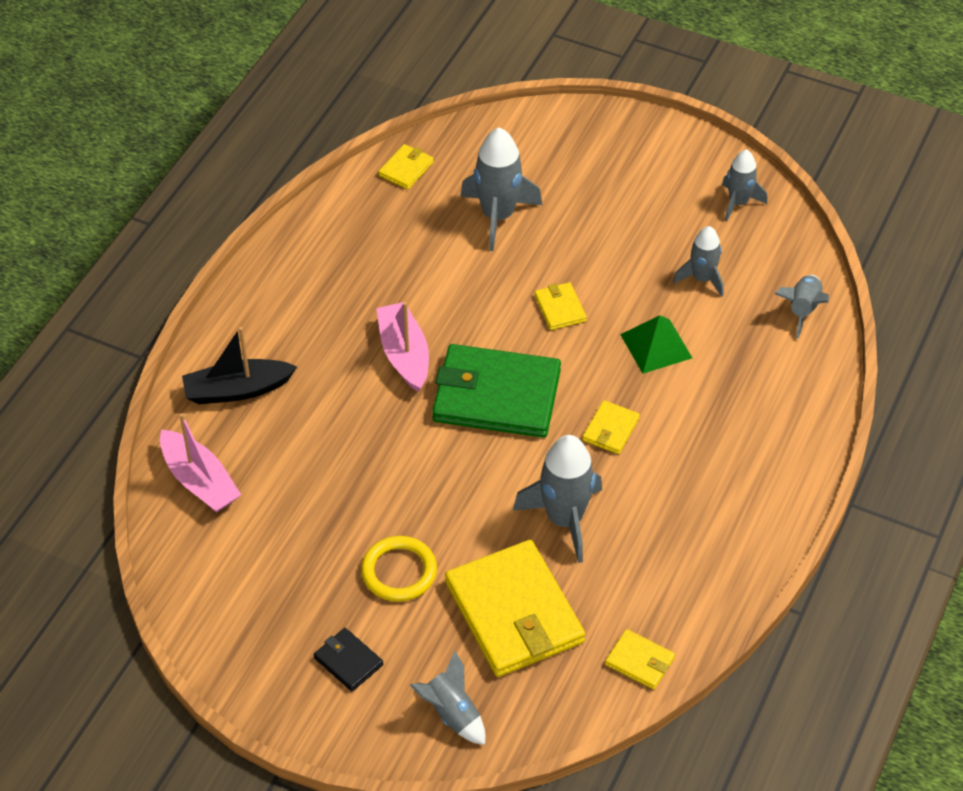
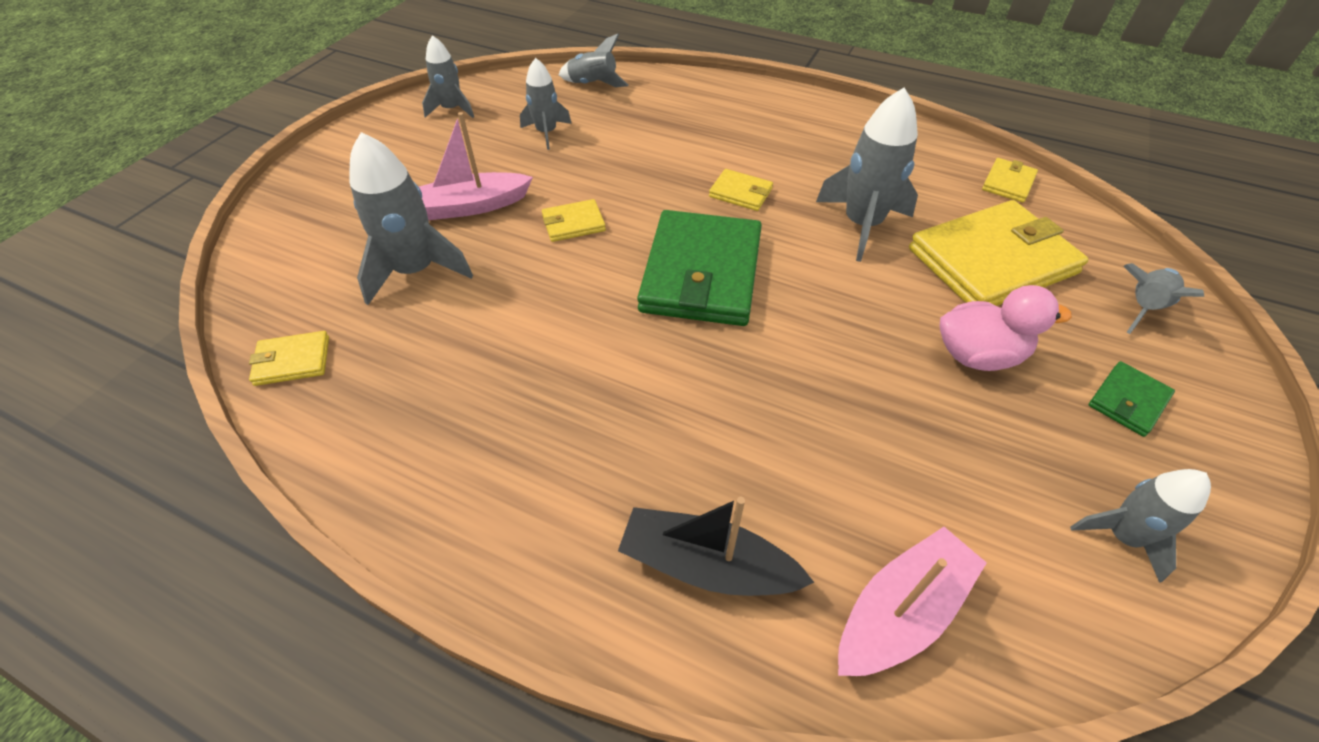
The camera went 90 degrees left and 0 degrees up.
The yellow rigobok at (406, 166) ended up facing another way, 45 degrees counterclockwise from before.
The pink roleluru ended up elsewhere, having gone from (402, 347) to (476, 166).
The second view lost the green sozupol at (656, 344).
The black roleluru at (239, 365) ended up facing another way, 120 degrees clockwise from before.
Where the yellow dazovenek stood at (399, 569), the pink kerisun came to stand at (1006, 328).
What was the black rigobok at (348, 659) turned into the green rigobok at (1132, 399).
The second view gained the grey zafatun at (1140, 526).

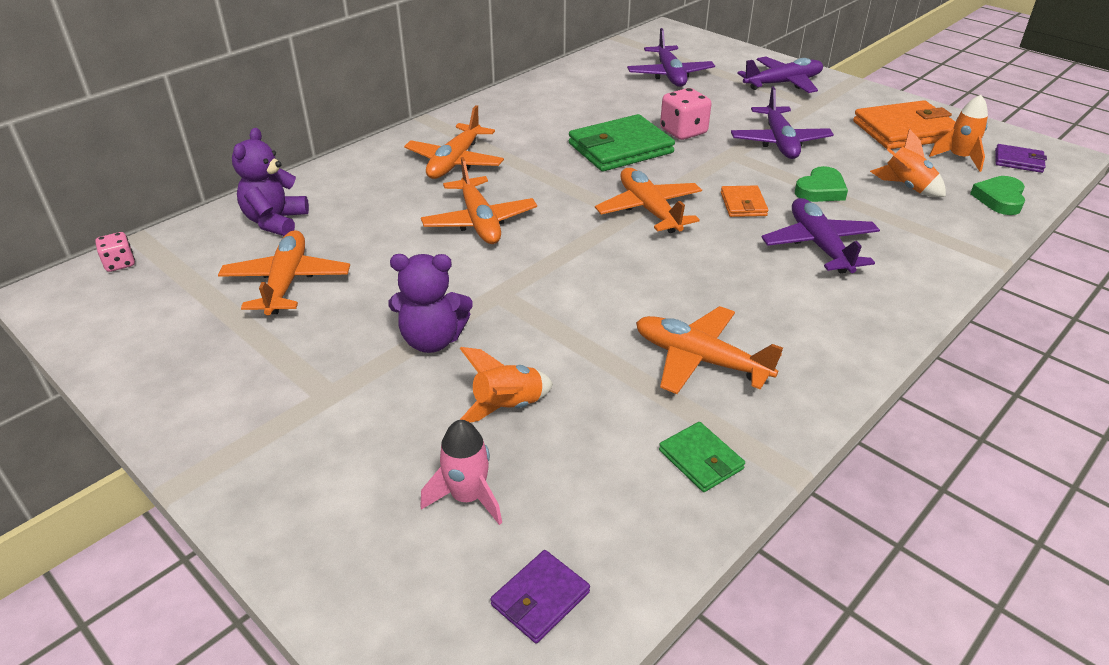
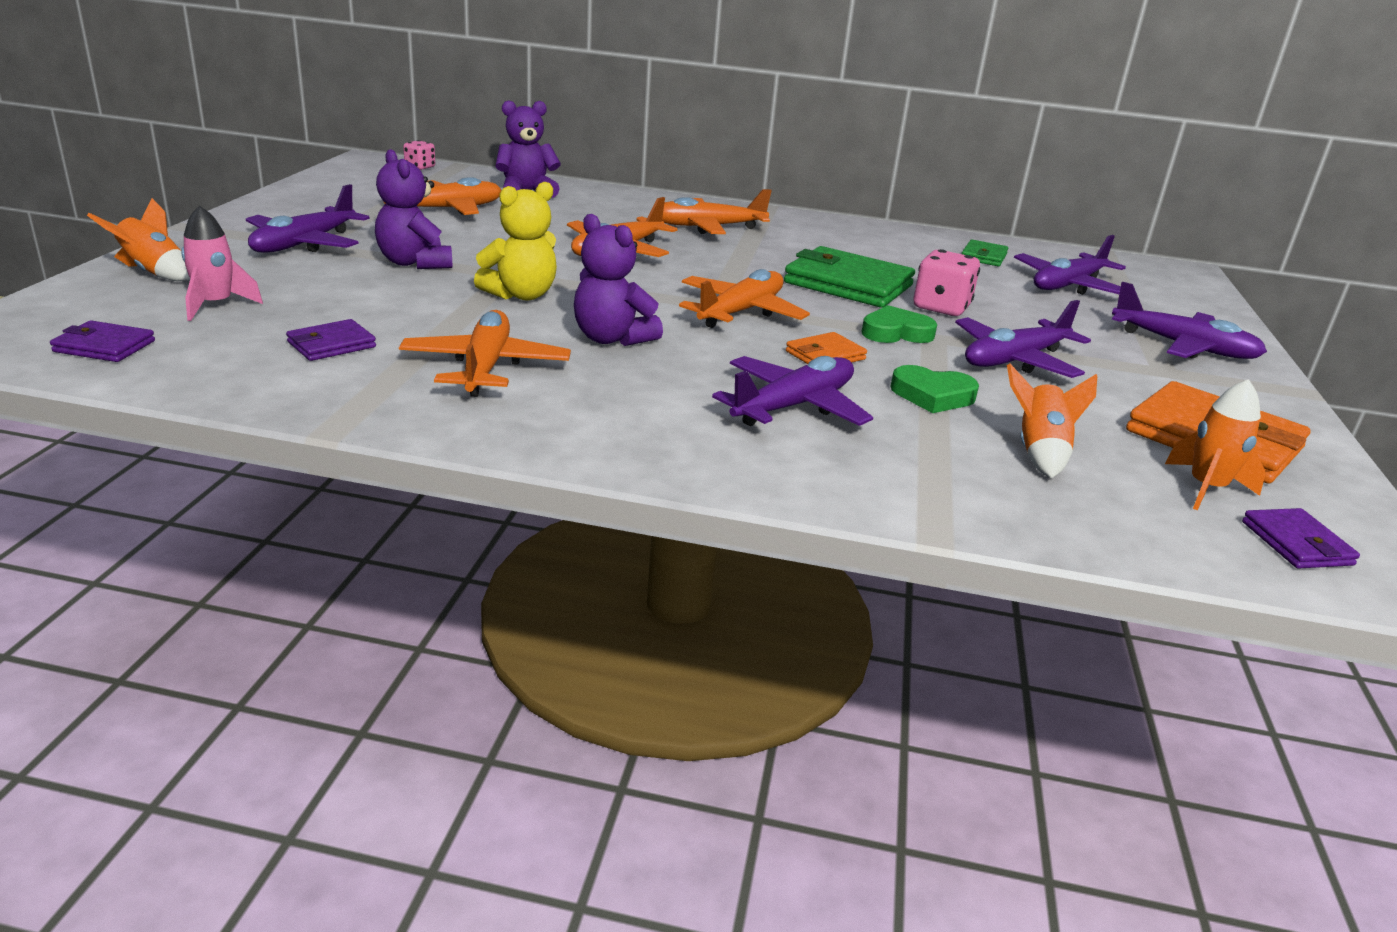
The camera went 55 degrees right and 10 degrees down.
The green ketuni ended up elsewhere, having gone from (997, 195) to (899, 324).
The orange zafatun ended up elsewhere, having gone from (506, 384) to (138, 239).
The green rigobok ended up elsewhere, having gone from (702, 457) to (985, 252).
The second view gained the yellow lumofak at (515, 241).
The second view gained the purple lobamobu at (308, 218).
The second view gained the purple lumofak at (618, 280).
The second view gained the purple rigobok at (331, 340).

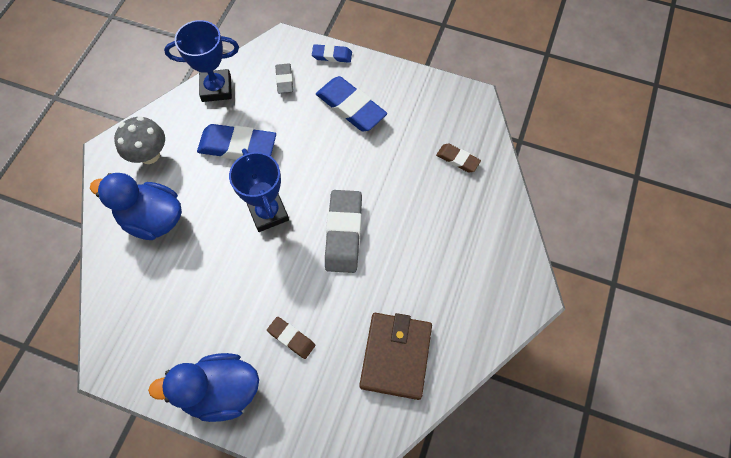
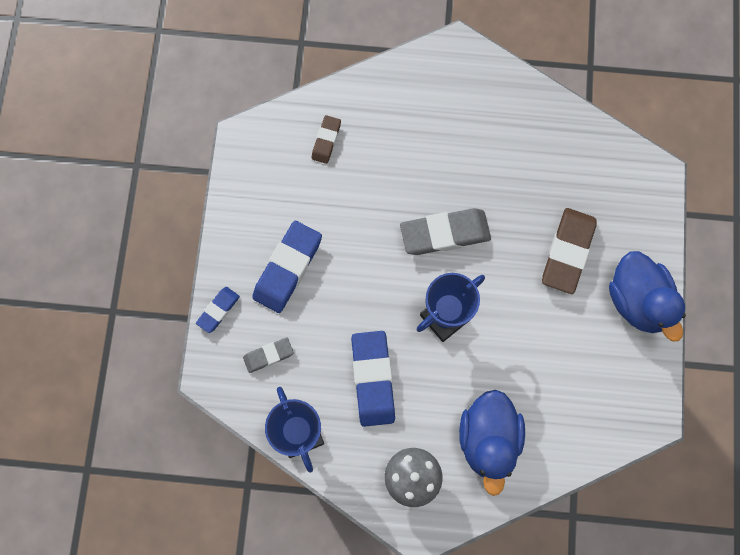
The camera went 105 degrees left and 10 degrees up.
The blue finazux at (332, 53) ended up facing another way, 45 degrees clockwise from before.
The second view lost the brown rigobok at (395, 356).
The size of the brown finazux at (291, 338) changed by a factor of 1.85.

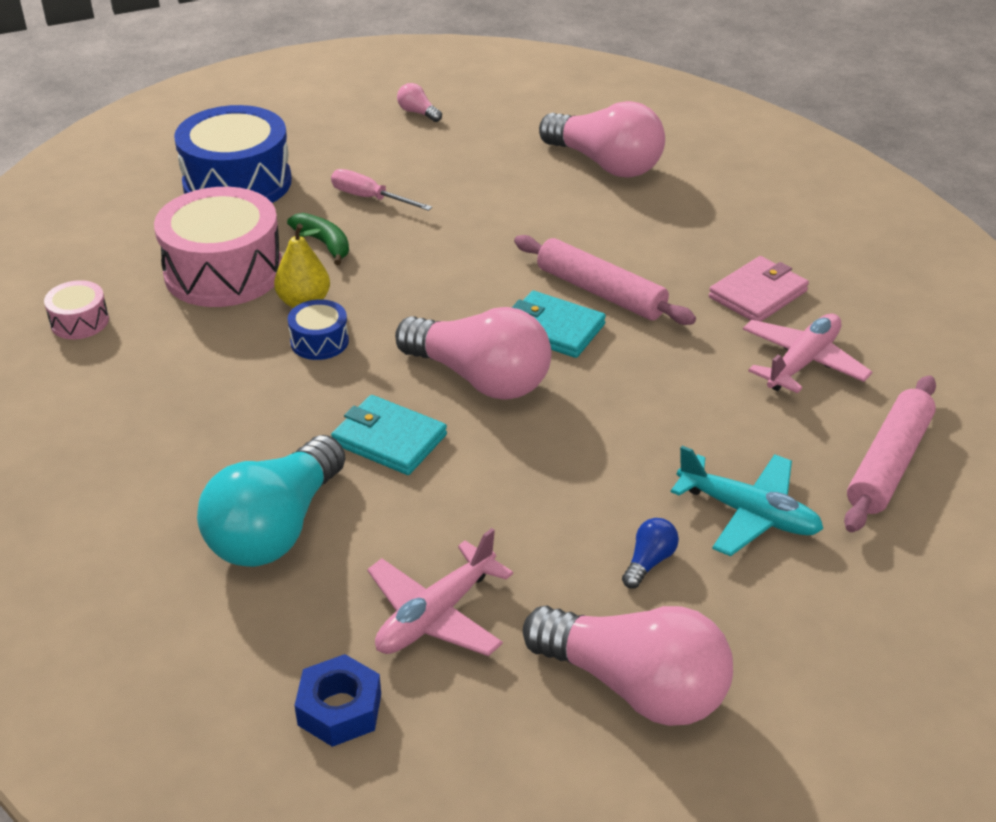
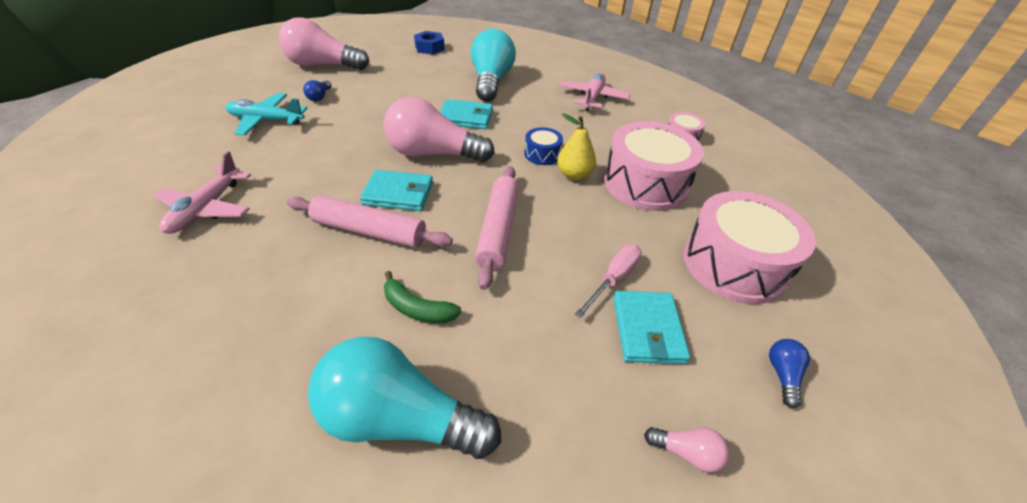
The camera went 155 degrees right and 5 degrees up.
What was the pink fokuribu at (602, 139) turned into the turquoise fokuribu at (404, 398).
What was the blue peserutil at (233, 154) turned into the pink peserutil at (749, 247).
The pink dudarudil at (381, 190) ended up facing another way, 60 degrees counterclockwise from before.
The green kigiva ended up elsewhere, having gone from (318, 239) to (422, 297).
The second view lost the pink rigobok at (759, 289).
The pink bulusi ended up elsewhere, having gone from (890, 453) to (497, 228).
The pink lobamobu ended up elsewhere, having gone from (440, 592) to (594, 91).
The second view gained the turquoise rigobok at (651, 327).
The second view gained the blue fokuribu at (789, 373).

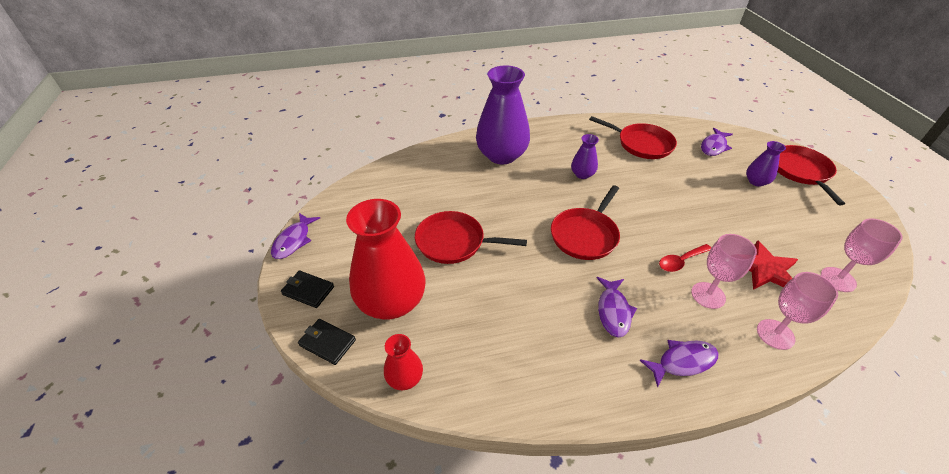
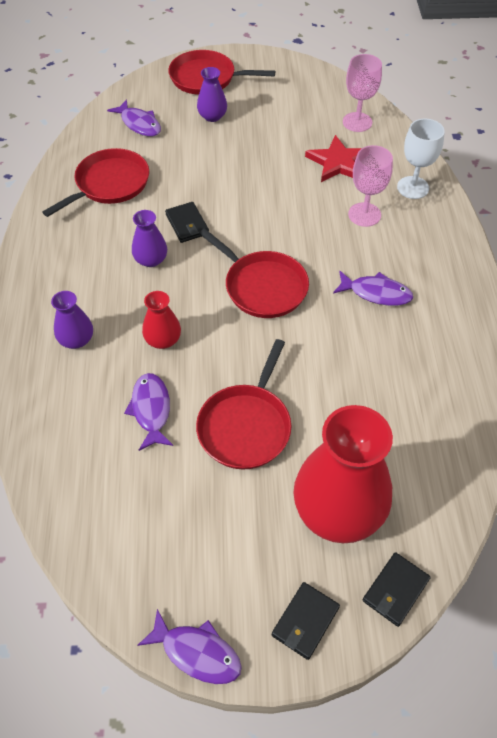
The camera went 80 degrees left and 10 degrees up.
The size of the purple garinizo at (503, 114) changed by a factor of 0.47.
The second view lost the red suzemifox at (685, 258).
What was the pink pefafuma at (797, 311) turned into the white pefafuma at (421, 159).
The red garinizo ended up elsewhere, having gone from (403, 362) to (161, 320).
The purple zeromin ended up elsewhere, having gone from (679, 364) to (148, 412).
The second view gained the black rigobok at (187, 222).

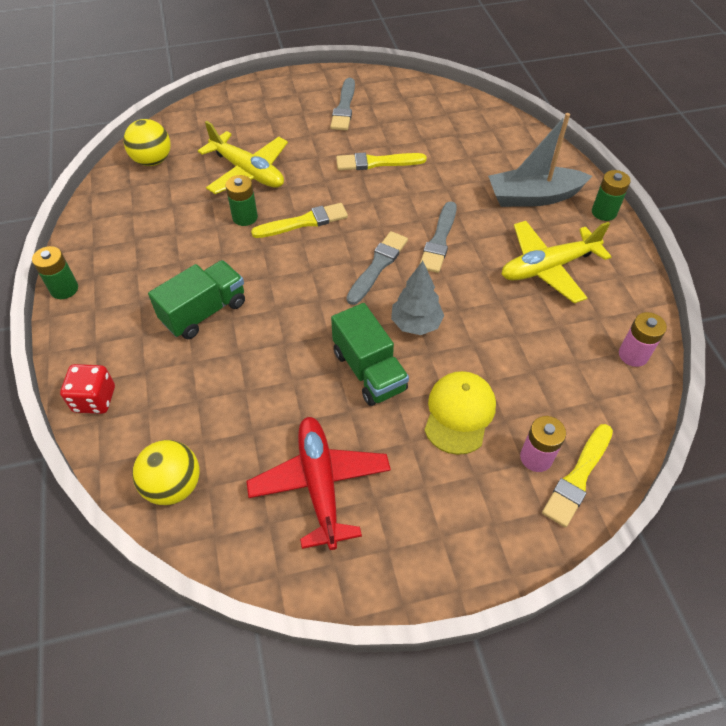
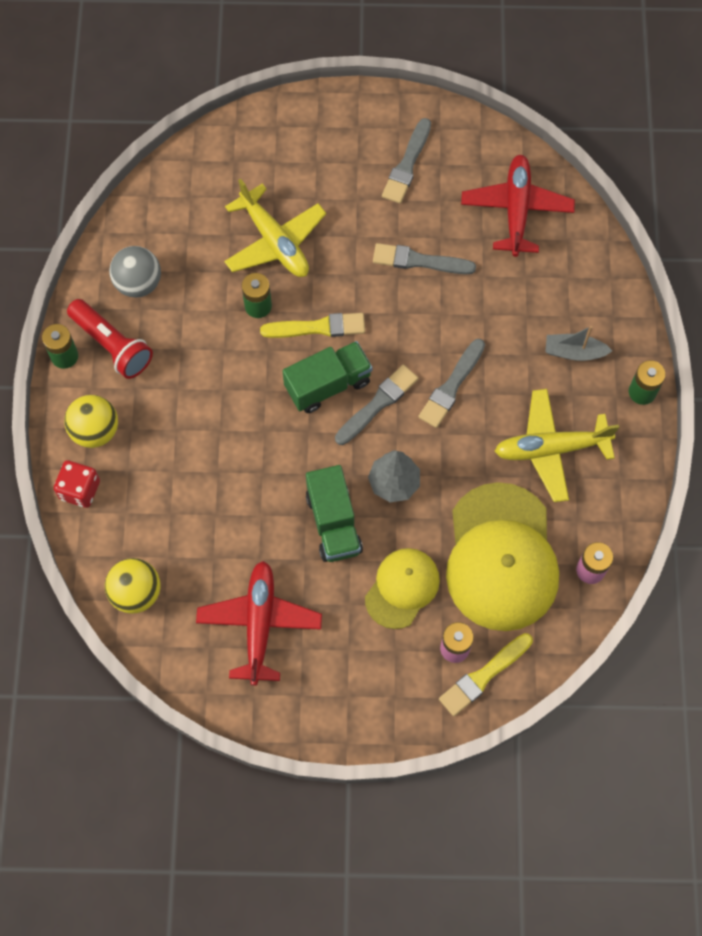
The camera went 15 degrees right and 15 degrees up.
The size of the grey roleluru at (540, 160) changed by a factor of 0.58.
The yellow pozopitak ended up elsewhere, having gone from (147, 142) to (91, 421).
What was the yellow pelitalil at (381, 161) turned into the grey pelitalil at (424, 258).
The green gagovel ended up elsewhere, having gone from (196, 299) to (327, 377).
The second view gained the red lobamobu at (518, 206).
The second view gained the grey pozopitak at (135, 272).
The second view gained the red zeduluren at (110, 339).
The second view gained the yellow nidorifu at (502, 556).

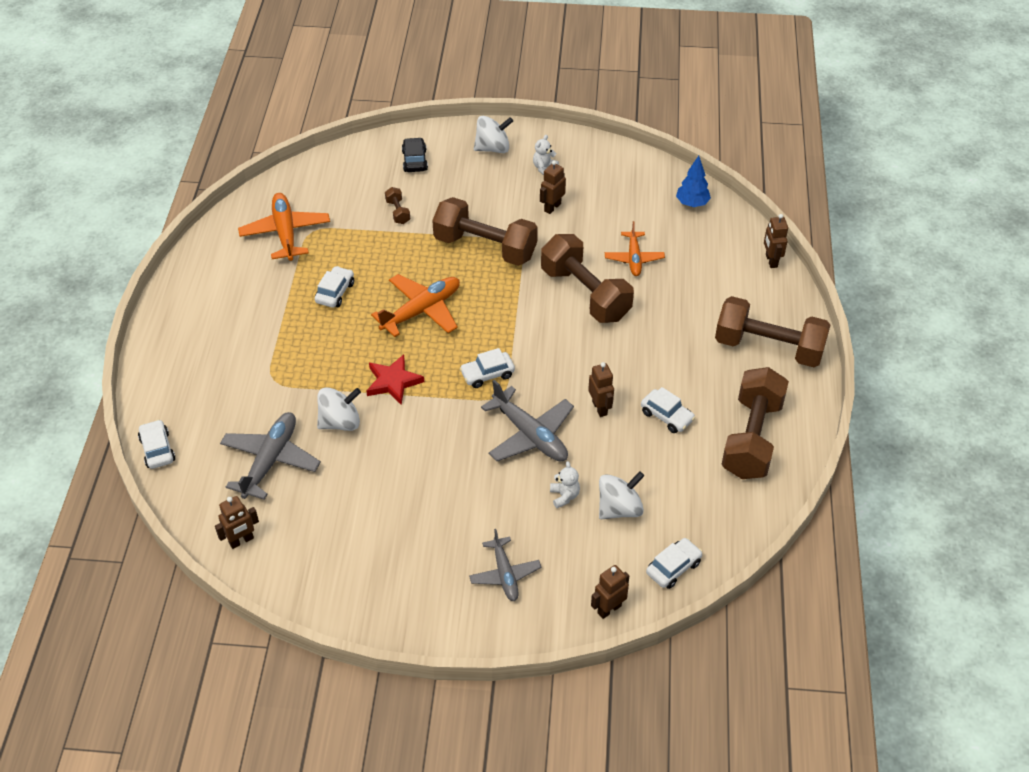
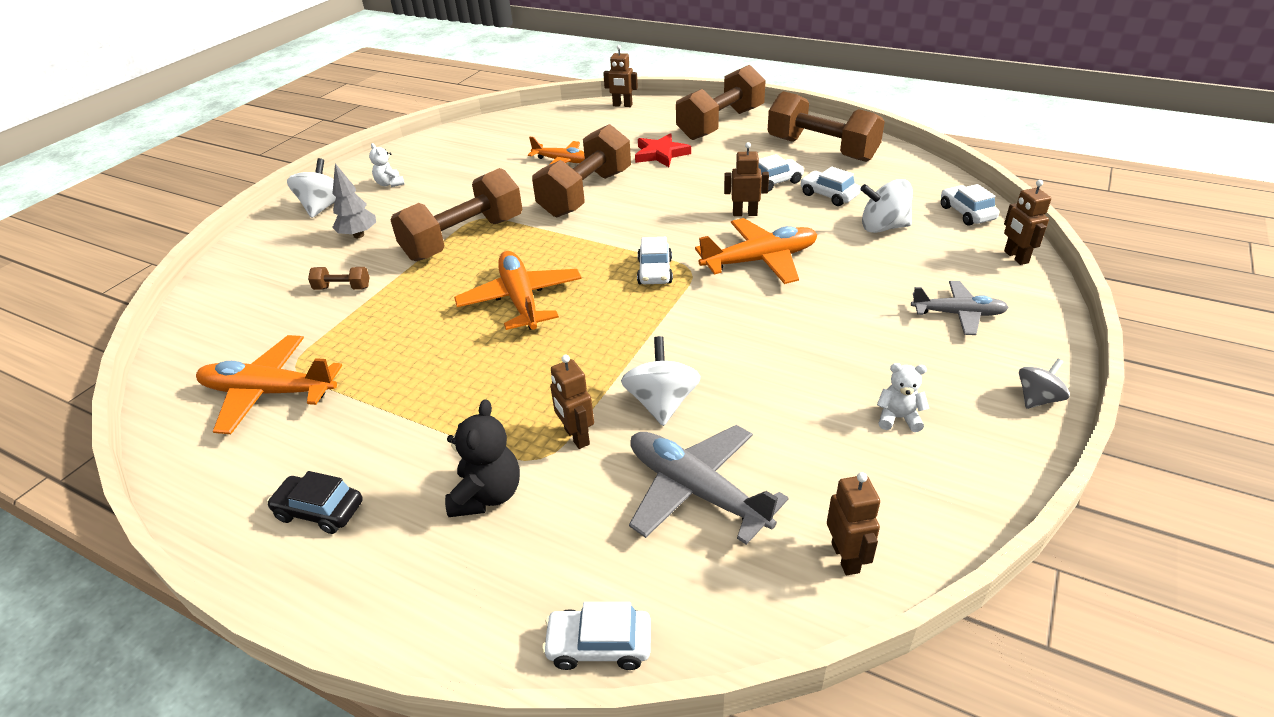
The camera went 65 degrees left and 10 degrees down.
The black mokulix ended up elsewhere, having gone from (415, 154) to (315, 502).
The second view lost the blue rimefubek at (693, 181).
The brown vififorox ended up elsewhere, having gone from (553, 187) to (572, 402).
The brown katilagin at (587, 278) ended up facing another way, 45 degrees counterclockwise from before.
The white mokulix ended up elsewhere, having gone from (334, 287) to (830, 186).
The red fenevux ended up elsewhere, having gone from (395, 379) to (663, 150).
What was the grey lobamobu at (527, 420) turned into the orange lobamobu at (756, 251).
The white lumofak ended up elsewhere, having gone from (565, 484) to (903, 397).
The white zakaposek at (621, 495) ended up facing another way, 75 degrees counterclockwise from before.
The second view gained the grey rimefubek at (354, 200).
The second view gained the grey zakaposek at (1044, 384).
The second view gained the black lumofak at (482, 458).

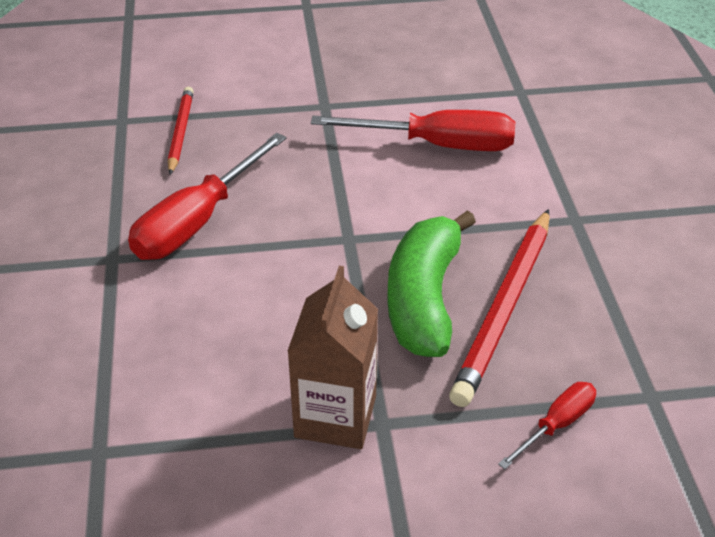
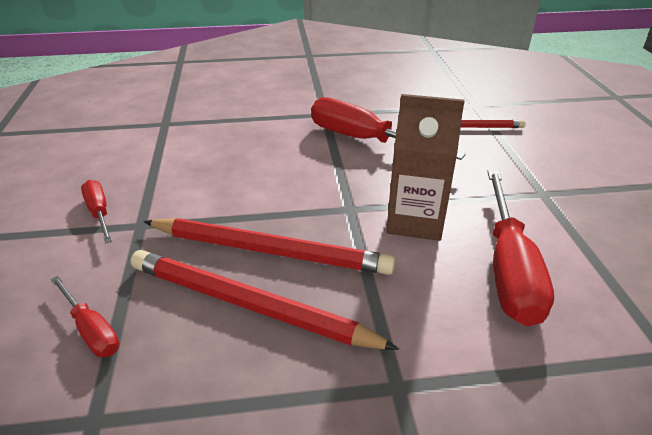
The camera went 90 degrees right and 5 degrees down.
Where the green kigiva stood at (431, 283), the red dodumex came to stand at (269, 246).
The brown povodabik ended up elsewhere, having gone from (332, 357) to (425, 167).
The second view gained the red dudarudil at (96, 212).

